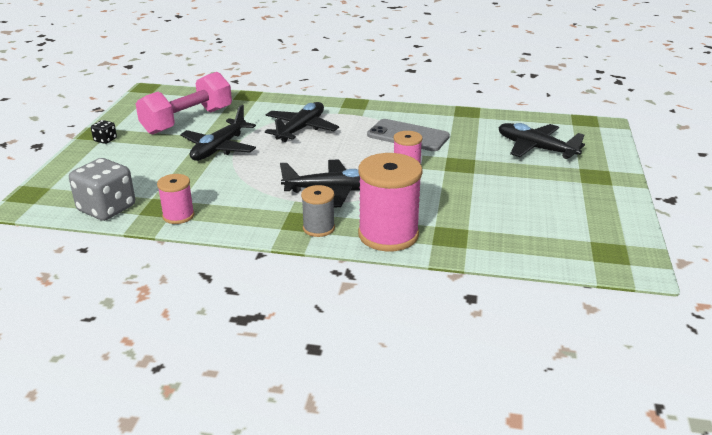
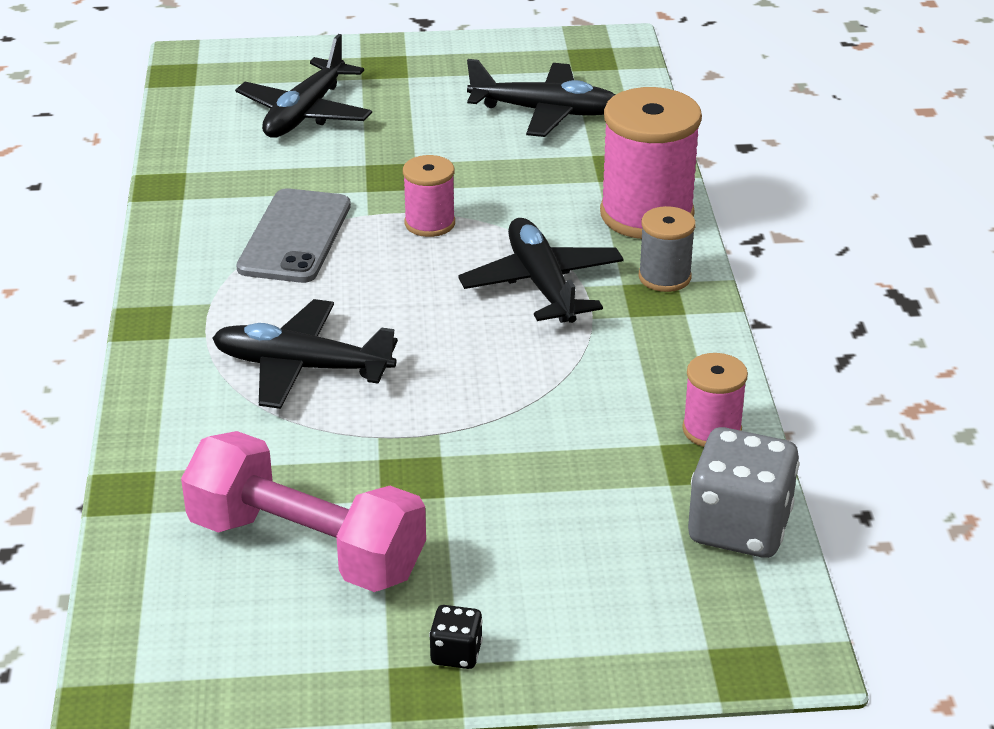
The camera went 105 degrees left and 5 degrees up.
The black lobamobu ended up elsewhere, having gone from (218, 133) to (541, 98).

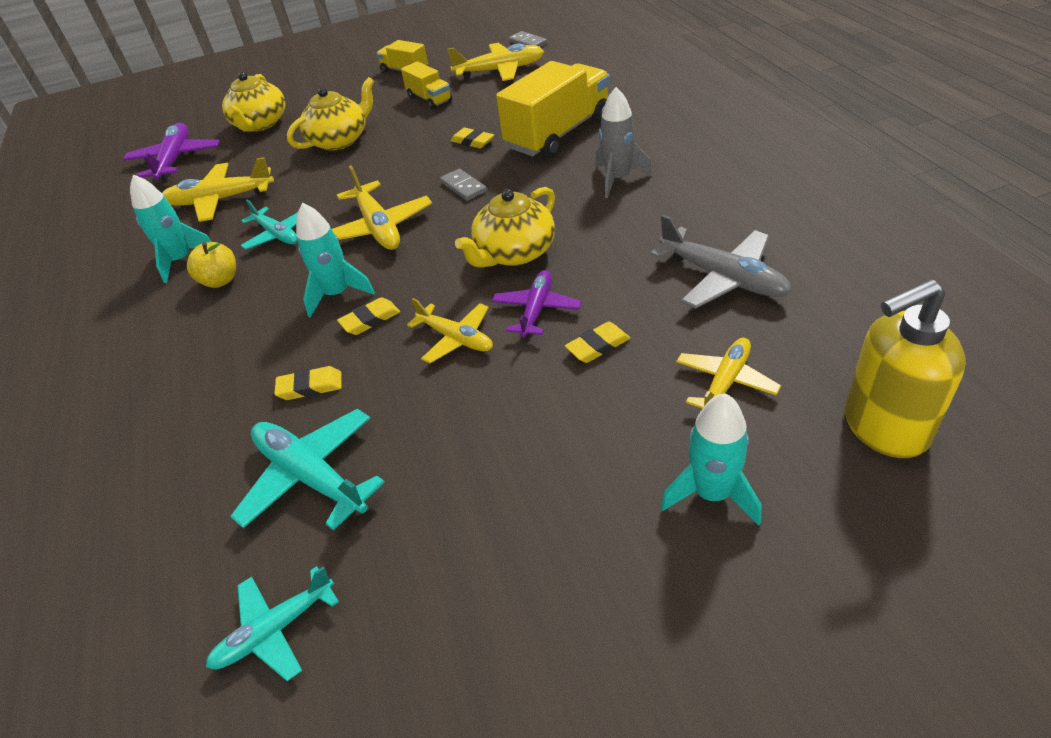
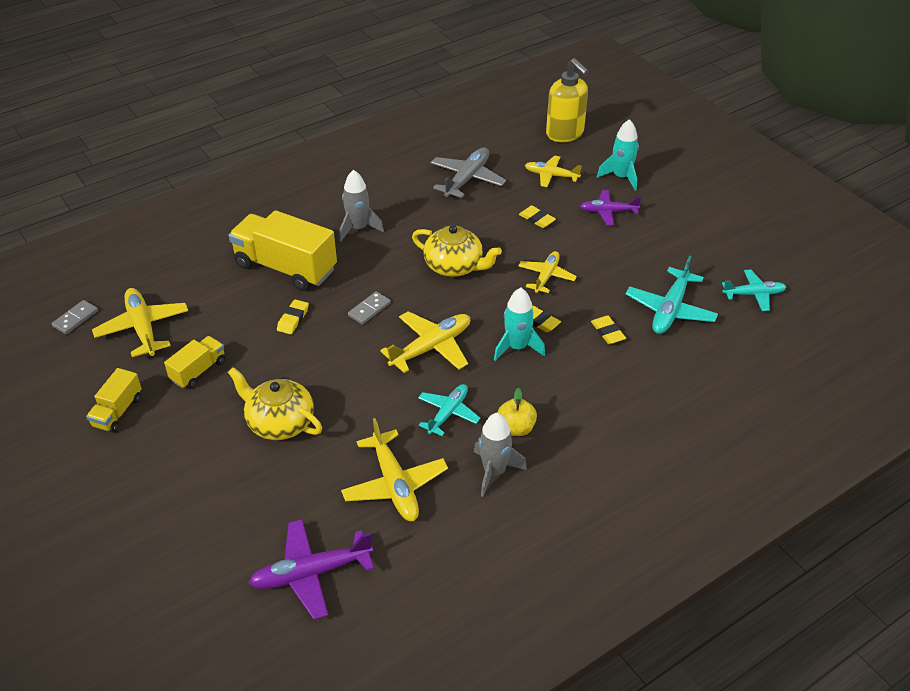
The camera went 110 degrees left and 0 degrees up.
The second view lost the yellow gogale at (254, 102).
What was the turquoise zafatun at (170, 228) turned into the grey zafatun at (500, 455).
The purple lobamobu ended up elsewhere, having gone from (537, 304) to (610, 207).
The turquoise lobamobu at (272, 623) ended up facing another way, 45 degrees counterclockwise from before.

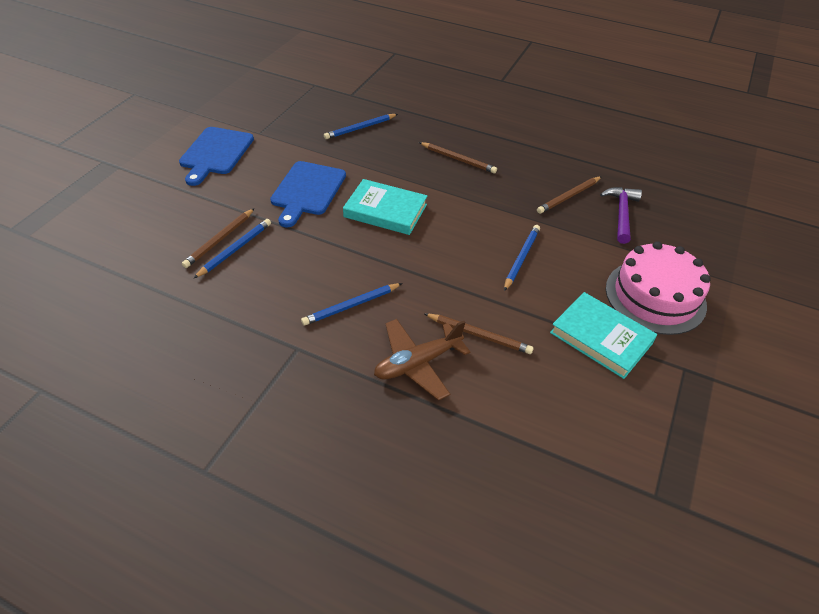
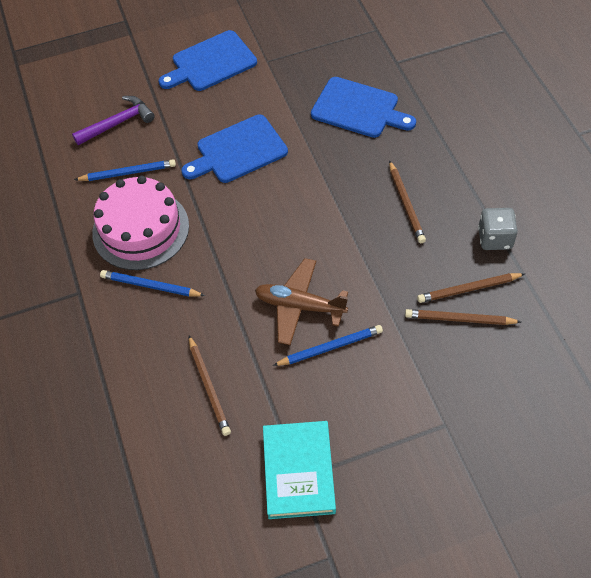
The camera went 50 degrees right and 10 degrees up.
Where the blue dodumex stood at (361, 126), the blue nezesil came to stand at (363, 107).
The second view lost the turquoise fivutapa at (385, 207).
The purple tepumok ended up elsewhere, having gone from (621, 215) to (113, 120).
The brown dodumex ended up elsewhere, having gone from (218, 238) to (471, 288).
The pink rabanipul ended up elsewhere, having gone from (658, 288) to (140, 223).
The brown lobamobu ended up elsewhere, having gone from (422, 359) to (301, 301).
The second view gained the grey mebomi at (498, 229).

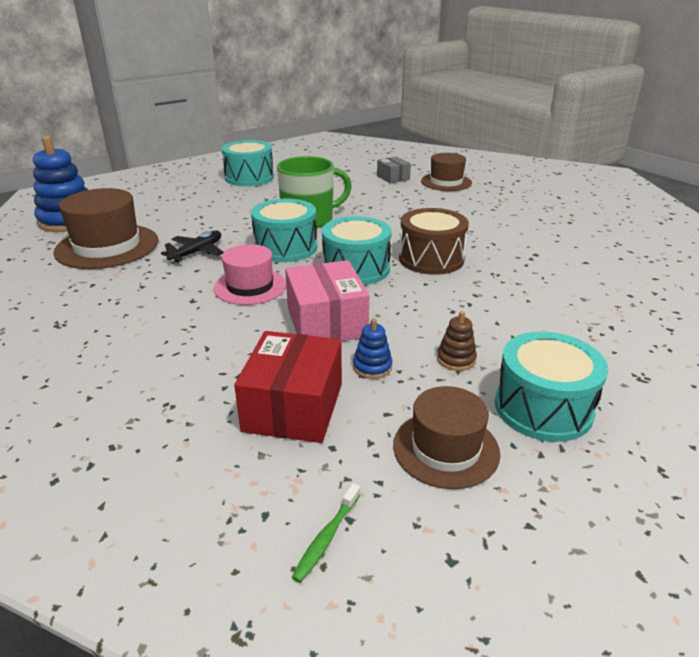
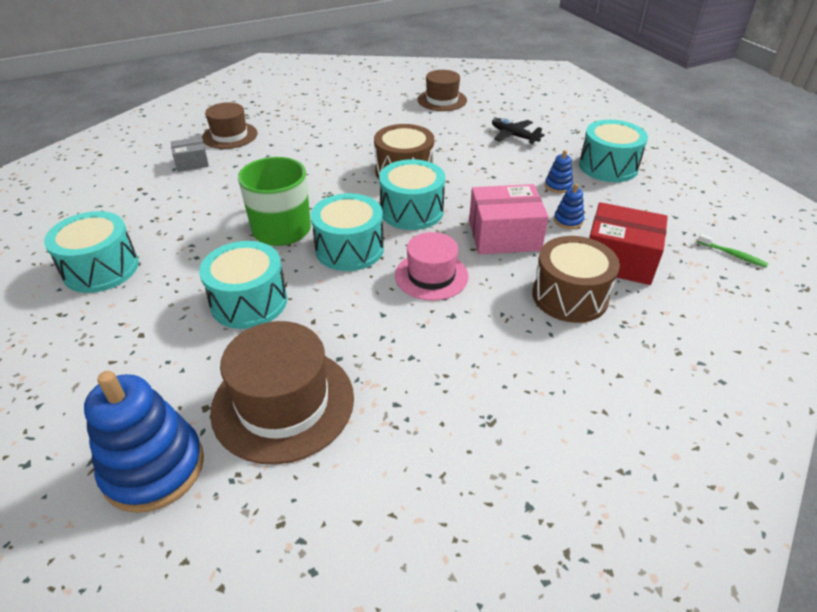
The camera went 80 degrees left and 10 degrees up.
The black lobamobu ended up elsewhere, having gone from (192, 247) to (518, 131).
What was the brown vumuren at (457, 341) turned into the blue vumuren at (559, 171).
The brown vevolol ended up elsewhere, having gone from (446, 437) to (442, 90).
The second view gained the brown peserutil at (576, 279).
The second view gained the turquoise peserutil at (243, 285).

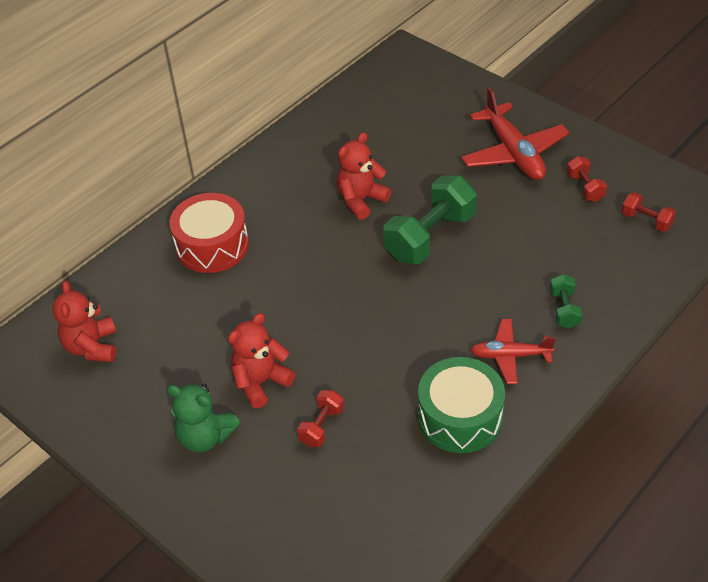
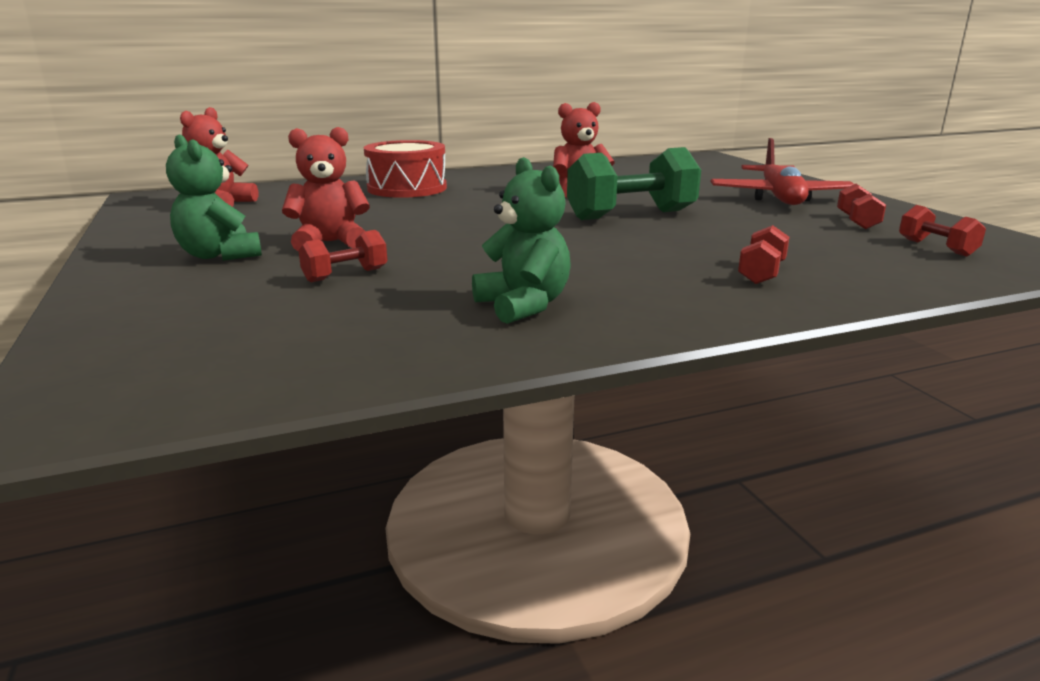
The camera went 25 degrees right and 25 degrees down.
What was the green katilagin at (566, 301) turned into the red katilagin at (764, 254).
The second view lost the red lobamobu at (513, 351).
Where the green peserutil stood at (461, 405), the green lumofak came to stand at (521, 240).

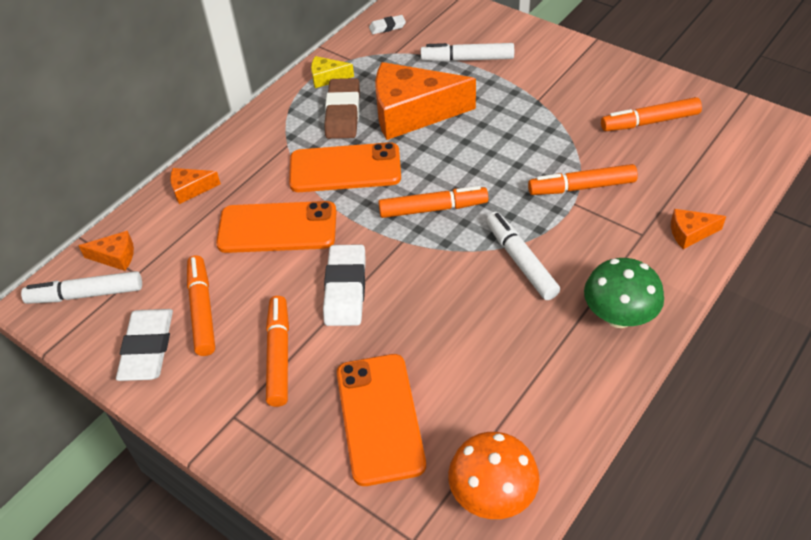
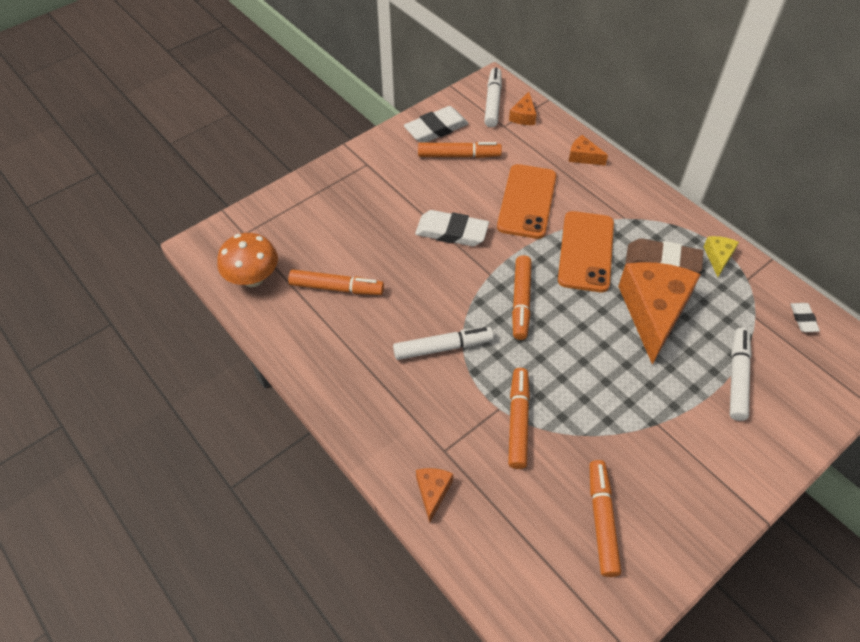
The camera went 100 degrees right and 5 degrees up.
The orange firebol at (195, 186) ended up facing another way, 60 degrees counterclockwise from before.
The second view lost the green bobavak at (624, 293).
The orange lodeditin ended up elsewhere, having gone from (277, 351) to (336, 282).
The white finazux at (144, 345) ended up facing another way, 45 degrees counterclockwise from before.
The second view lost the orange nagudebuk at (381, 420).

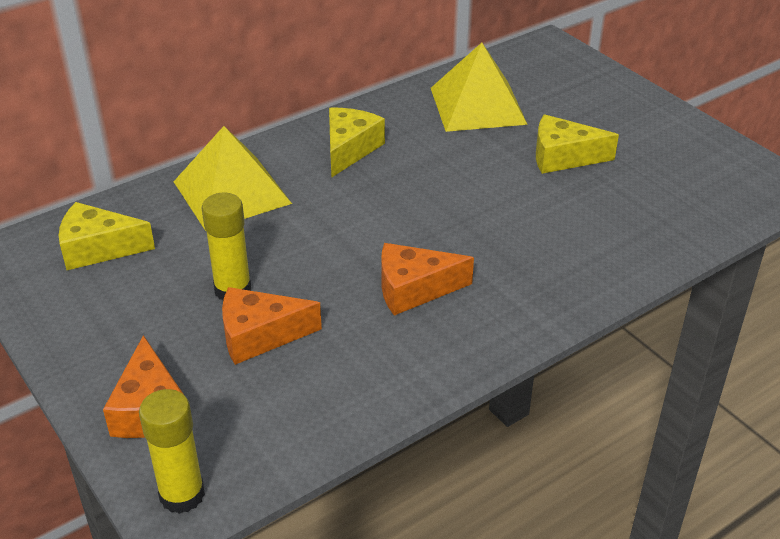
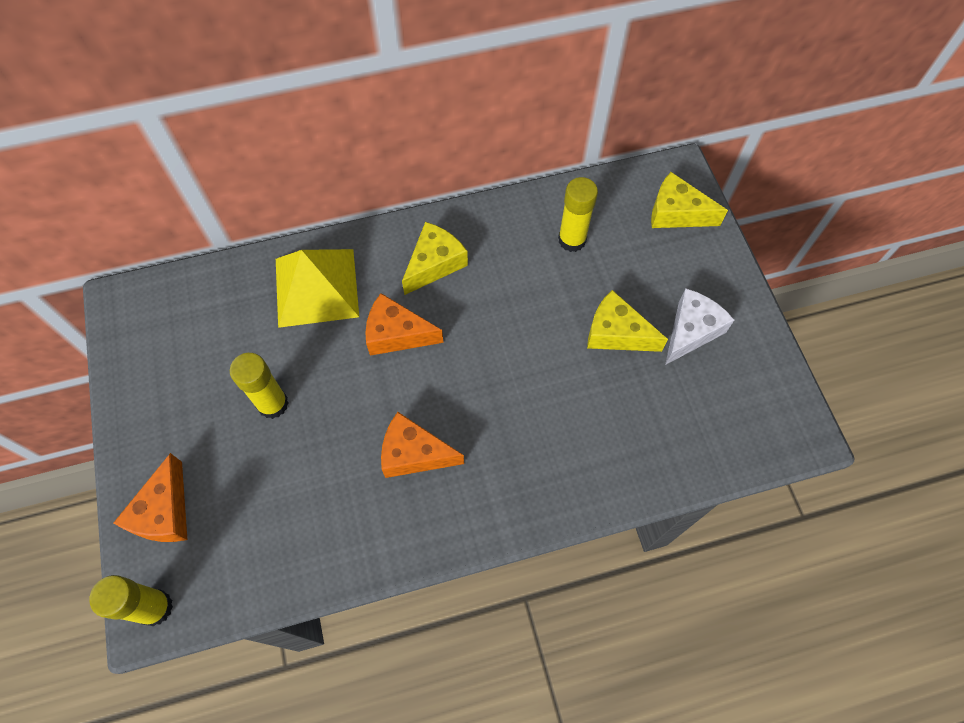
The camera went 20 degrees right and 25 degrees up.
Where the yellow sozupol stood at (479, 87), the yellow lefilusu came to stand at (578, 214).
The yellow firebol ended up elsewhere, having gone from (107, 236) to (689, 200).
The orange firebol ended up elsewhere, having gone from (272, 326) to (404, 324).
The second view gained the white firebol at (699, 326).

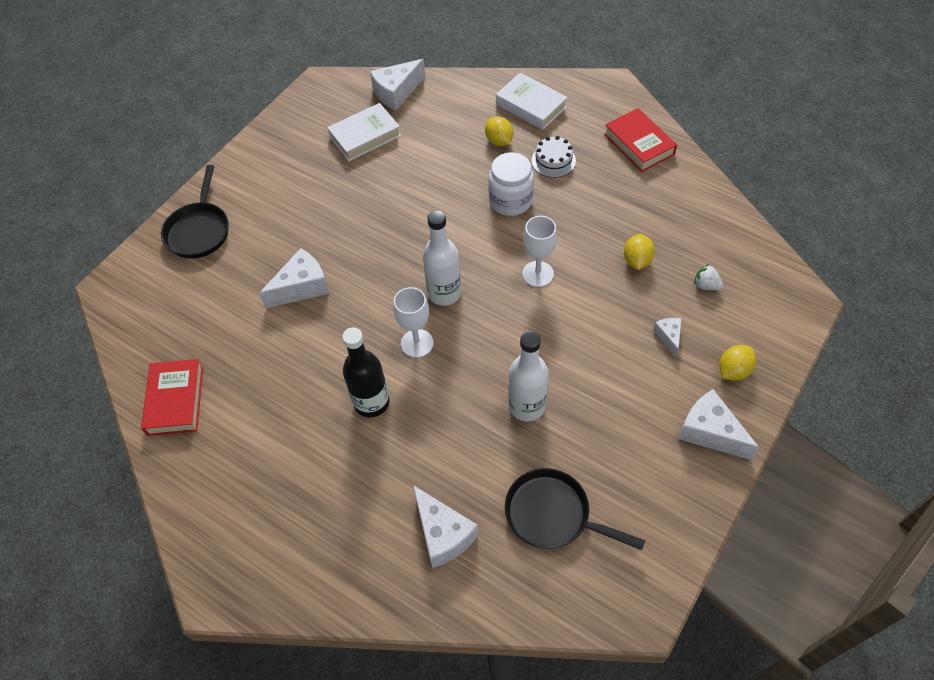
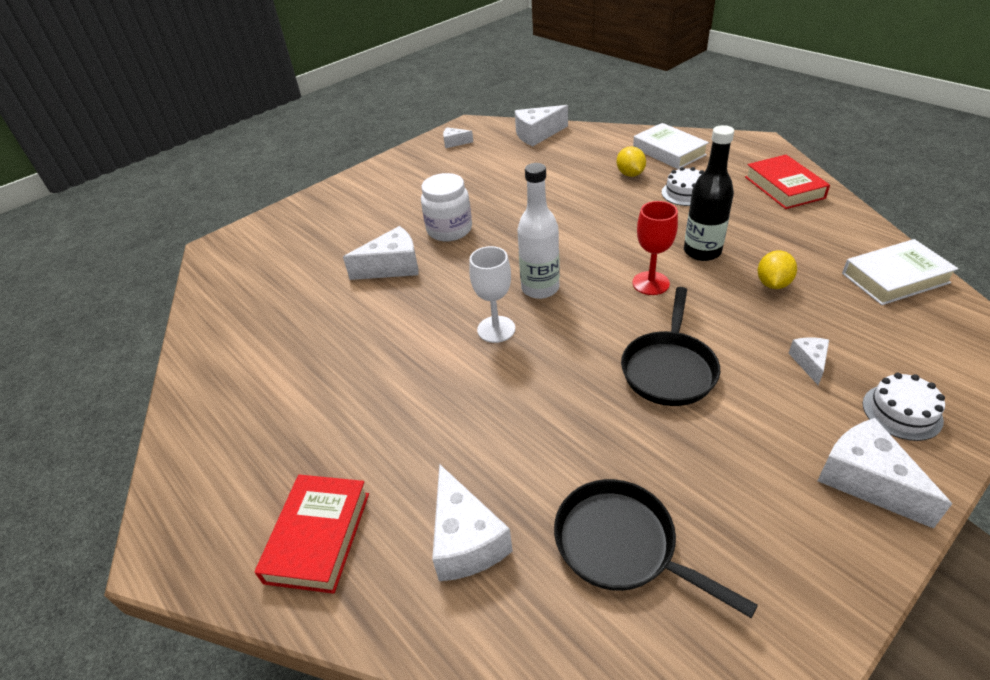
The camera went 15 degrees right and 15 degrees down.
The white fivutapa ended up elsewhere, having gone from (364, 132) to (900, 272).
The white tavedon ended up elsewhere, having gone from (511, 184) to (446, 207).
The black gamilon ended up elsewhere, having gone from (195, 212) to (670, 346).
What was the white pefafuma at (539, 251) turned into the red pefafuma at (655, 248).
The second view lost the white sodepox at (708, 277).
The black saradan ended up elsewhere, having gone from (366, 372) to (709, 193).
The second view lost the white saradan at (528, 376).
Where the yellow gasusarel stood at (738, 363), the white rabanipul came to stand at (904, 407).
The red fivutapa ended up elsewhere, having gone from (172, 397) to (312, 534).
The second view gained the white firebol at (458, 137).

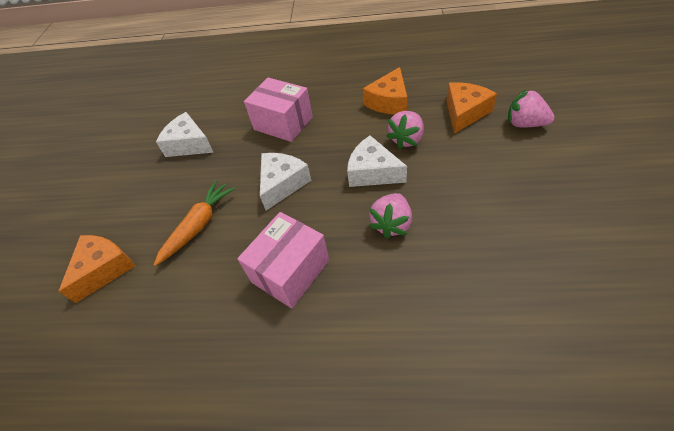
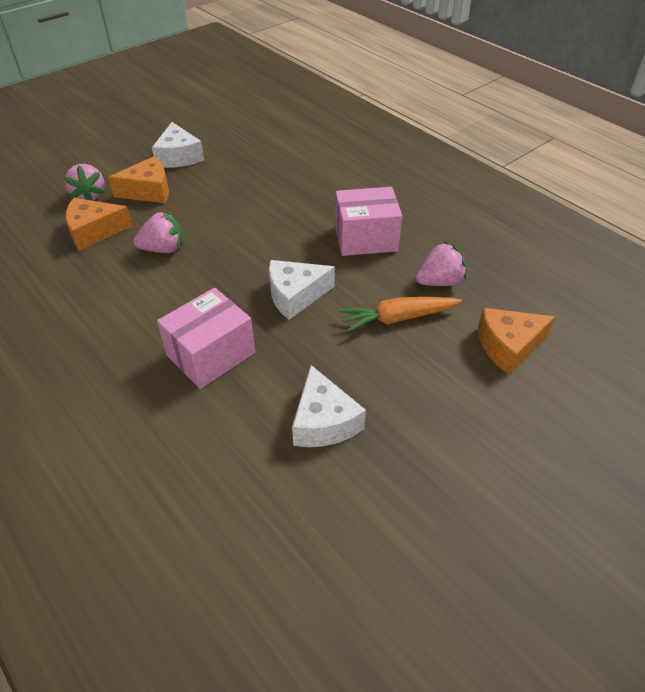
The camera went 140 degrees left and 5 degrees down.
The orange firebol ended up elsewhere, having gone from (385, 90) to (138, 179).
The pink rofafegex at (278, 109) ended up facing another way, 60 degrees clockwise from before.
The white firebol ended up elsewhere, having gone from (377, 161) to (178, 145).
The pink sodepox ended up elsewhere, having gone from (390, 216) to (441, 264).

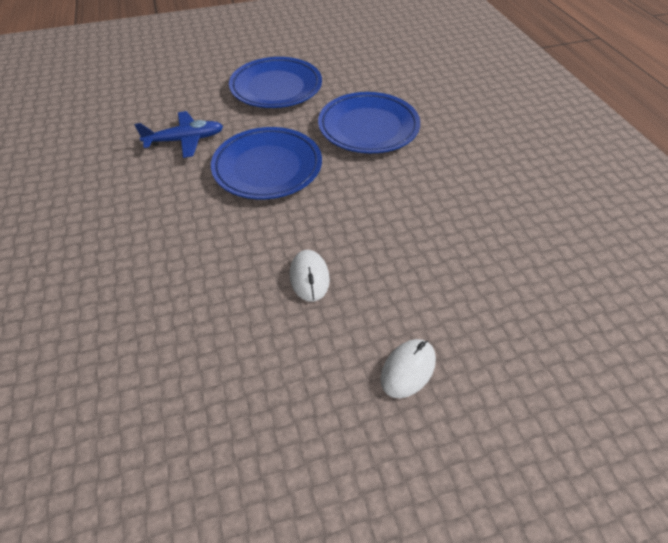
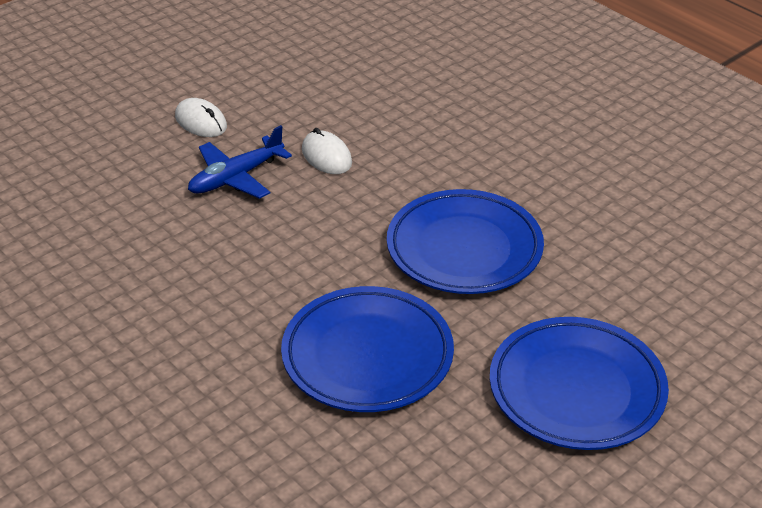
The camera went 155 degrees right and 10 degrees down.
The blue lobamobu ended up elsewhere, having gone from (179, 134) to (240, 162).
The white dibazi at (408, 368) ended up facing another way, 60 degrees counterclockwise from before.

